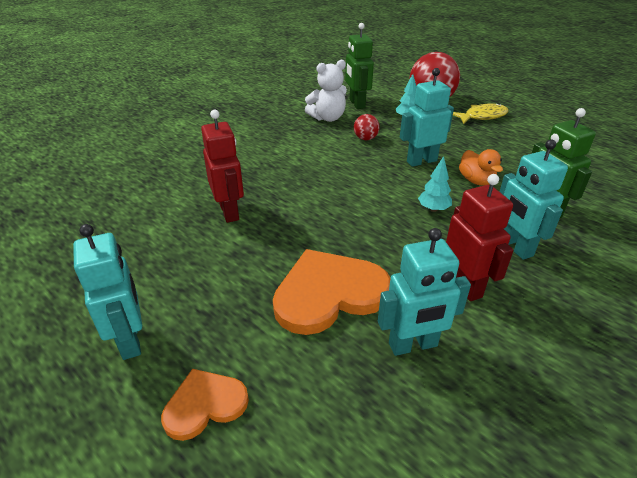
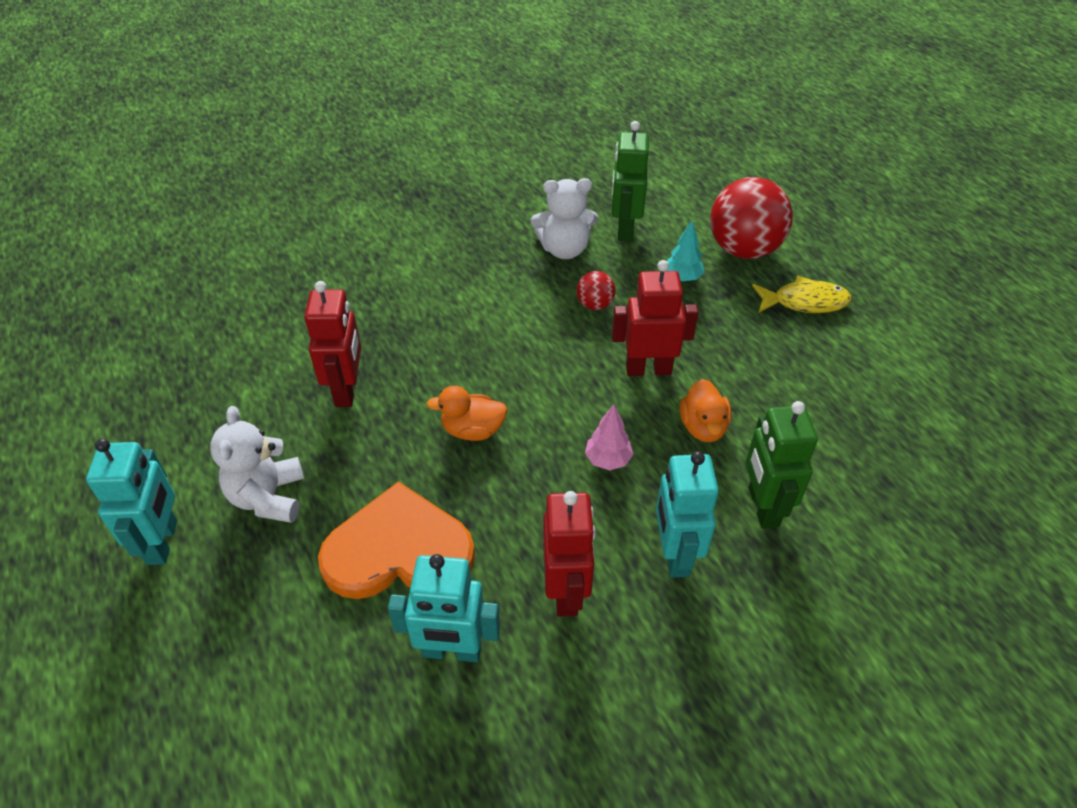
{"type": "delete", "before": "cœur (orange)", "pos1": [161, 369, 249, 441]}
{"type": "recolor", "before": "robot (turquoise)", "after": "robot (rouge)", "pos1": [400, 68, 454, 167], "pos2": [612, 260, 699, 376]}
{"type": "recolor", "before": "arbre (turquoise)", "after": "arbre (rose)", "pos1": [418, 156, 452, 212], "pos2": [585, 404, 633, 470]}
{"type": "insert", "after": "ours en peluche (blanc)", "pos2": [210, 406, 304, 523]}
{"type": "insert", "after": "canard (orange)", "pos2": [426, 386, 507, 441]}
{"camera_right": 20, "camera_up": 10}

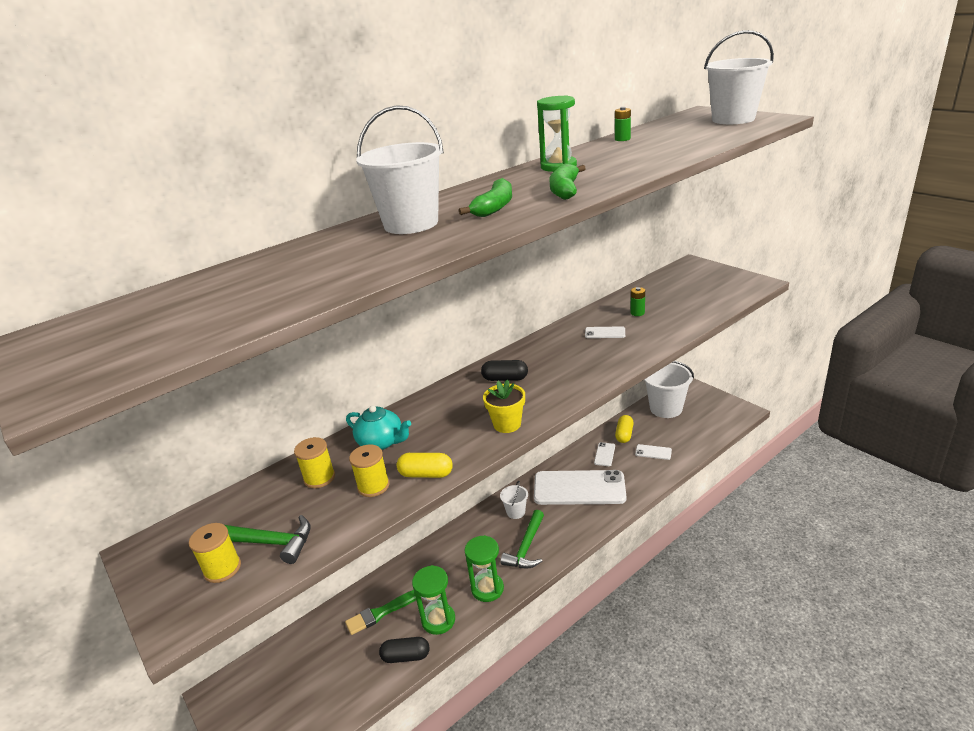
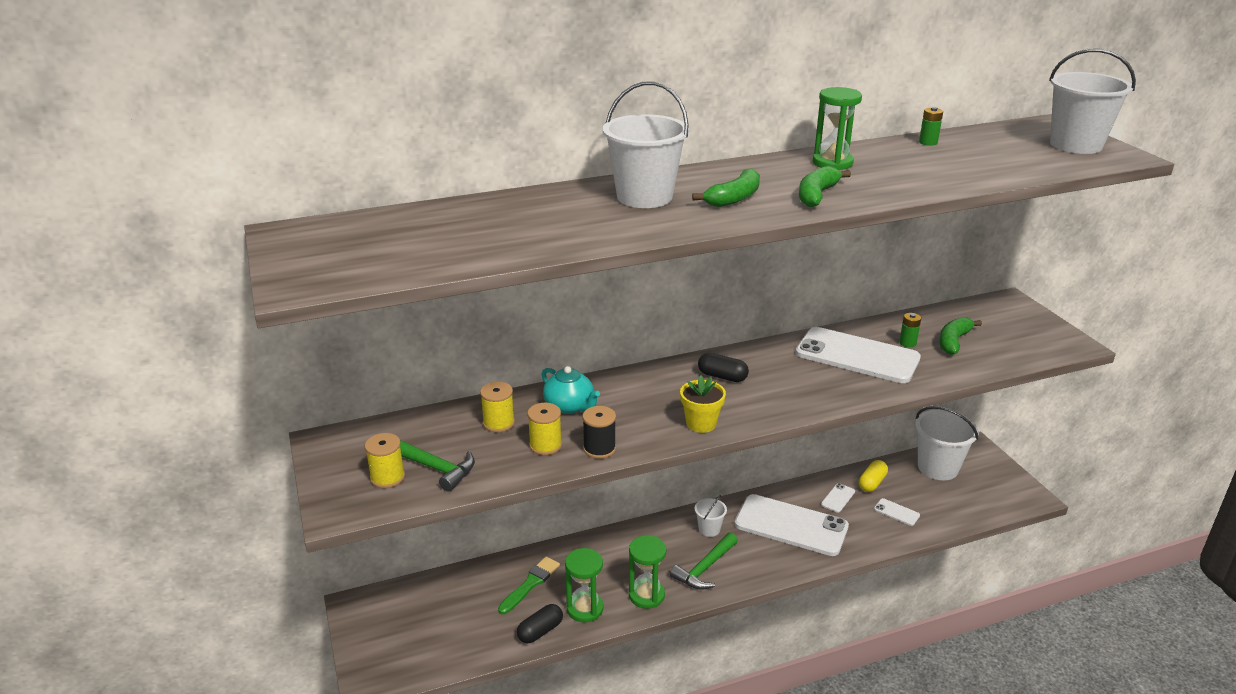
{"type": "rotate", "before": "pinceau (vert)", "pos1": [345, 590, 416, 635], "pos2": [498, 557, 560, 614], "turn": 135}
{"type": "rotate", "before": "gélule (noir)", "pos1": [379, 637, 429, 663], "pos2": [517, 604, 563, 643], "turn": -60}
{"type": "replace", "before": "gélule (jaune)", "after": "bobine (noir)", "pos1": [397, 453, 453, 478], "pos2": [582, 406, 616, 459]}
{"type": "resize", "before": "téléphone (blanc)", "pos1": [585, 326, 625, 338], "pos2": [795, 327, 921, 383], "scale": 2.49}
{"type": "insert", "after": "banane (vert)", "pos2": [939, 317, 982, 355]}
{"camera_right": 15, "camera_up": 0}

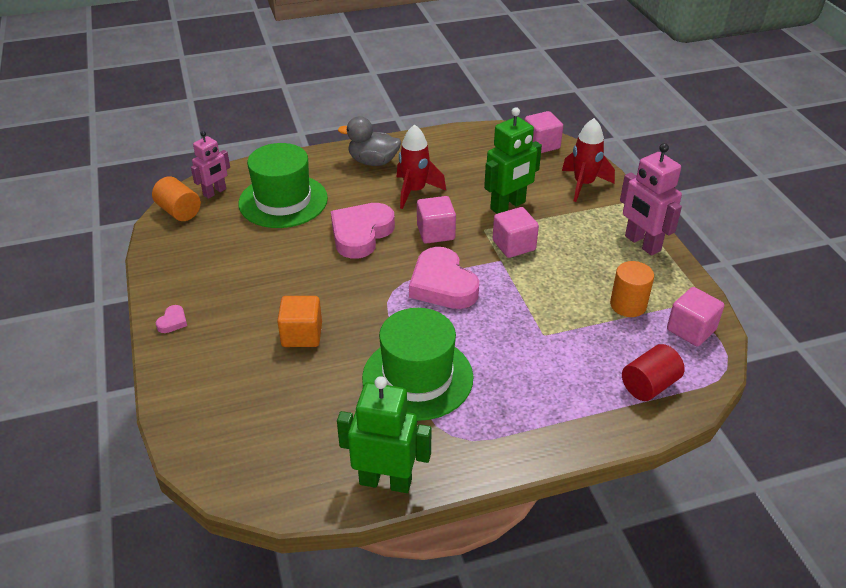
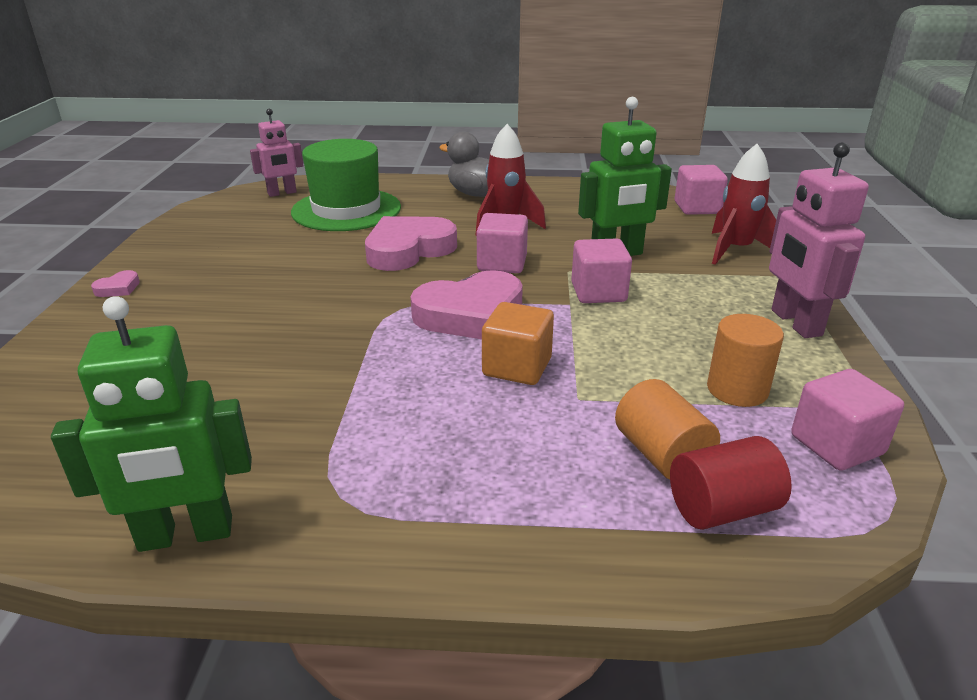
{"type": "move", "before": "cylindre (orange)", "pos1": [152, 177, 201, 221], "pos2": [615, 379, 720, 480]}
{"type": "move", "before": "cube (orange)", "pos1": [277, 296, 322, 347], "pos2": [482, 302, 554, 385]}
{"type": "rotate", "before": "robot (vert)", "pos1": [337, 376, 431, 493], "pos2": [51, 296, 252, 552], "turn": 135}
{"type": "delete", "before": "chapeau (vert)", "pos1": [362, 308, 474, 421]}
{"type": "rotate", "before": "cœur (rose)", "pos1": [409, 247, 479, 309], "pos2": [410, 270, 523, 339], "turn": -105}
{"camera_right": 20, "camera_up": -10}

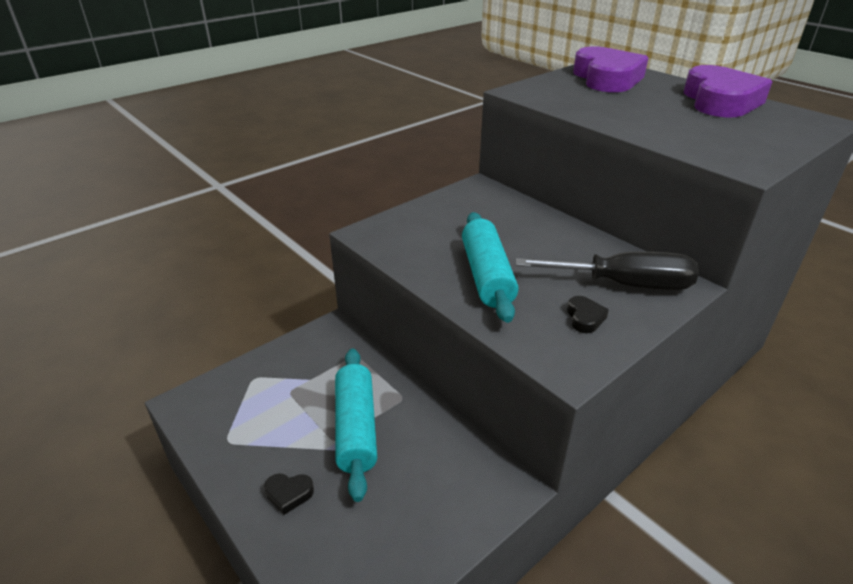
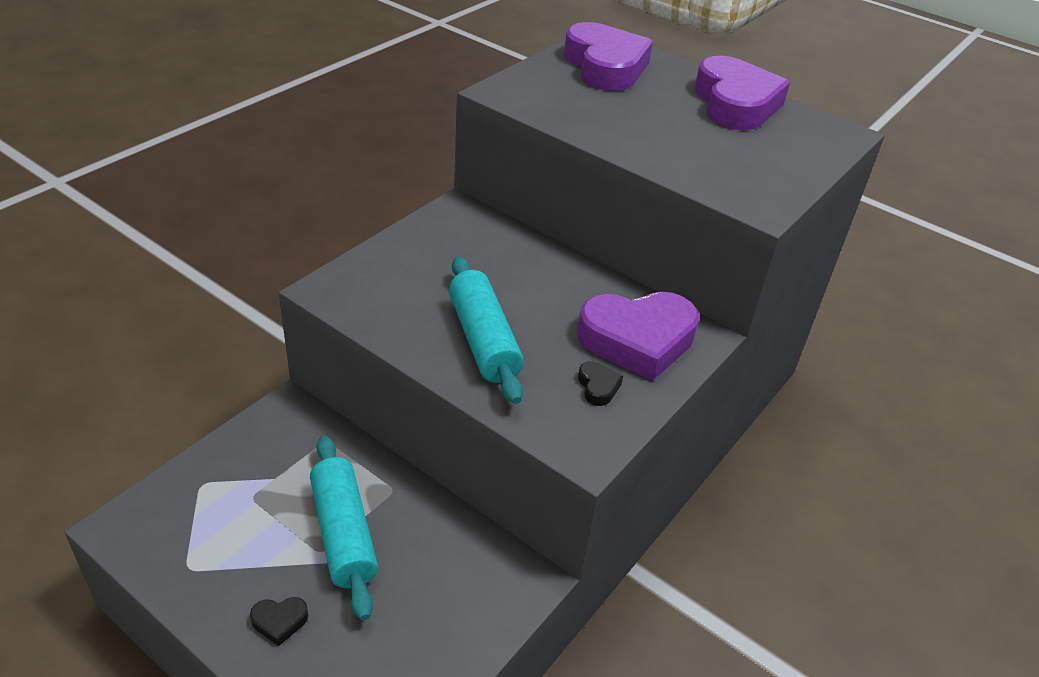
{"type": "replace", "before": "tournevis (noir)", "after": "cœur (violet)", "pos1": [516, 252, 699, 290], "pos2": [577, 292, 699, 381]}
{"camera_right": -15, "camera_up": 5}

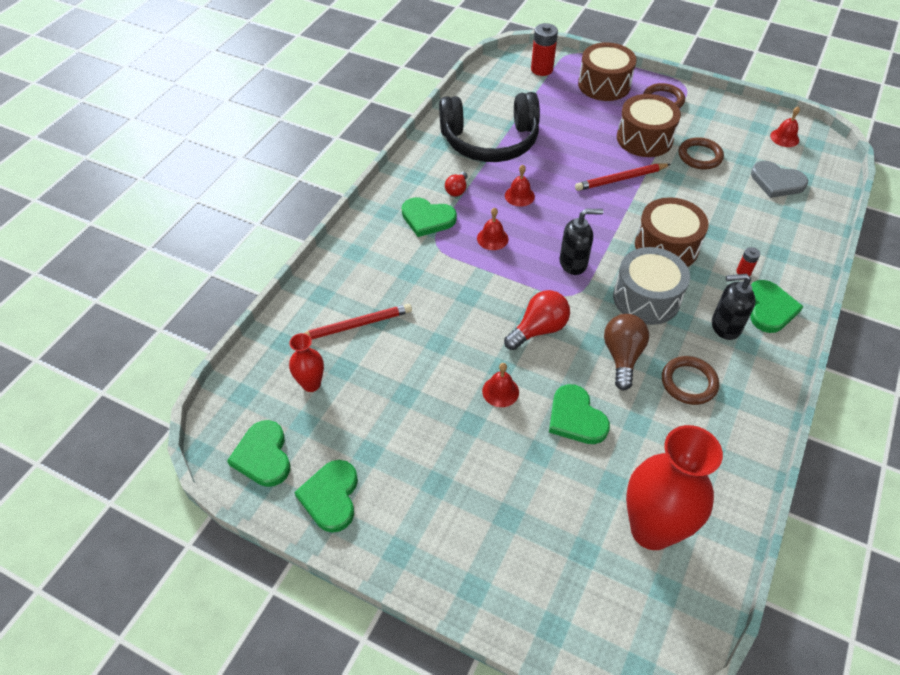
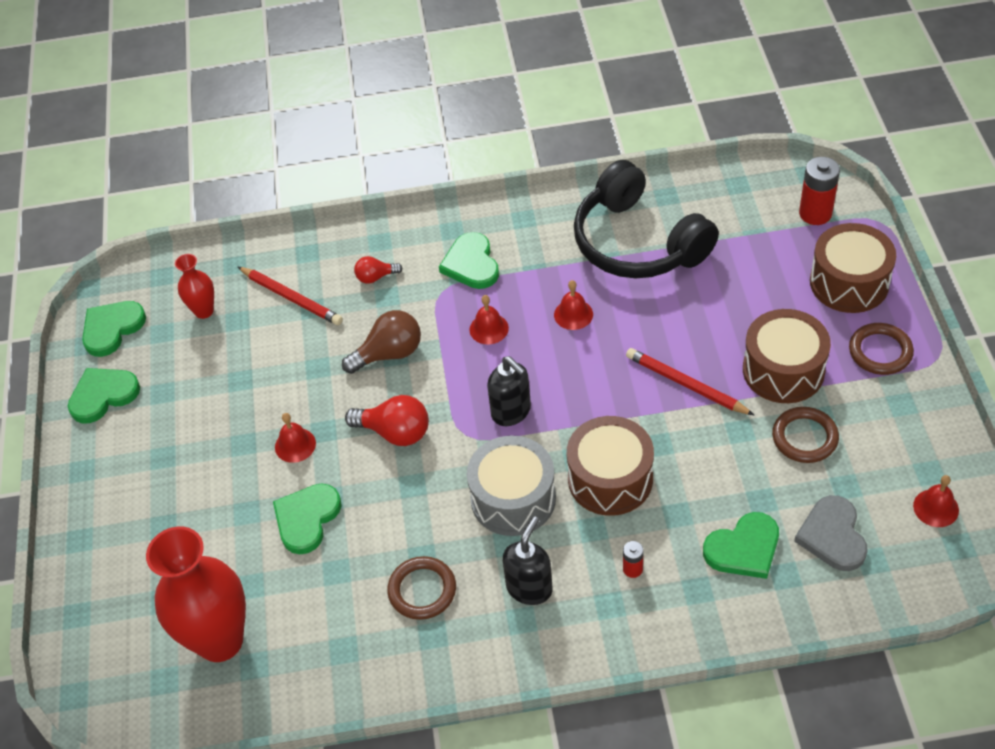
{"type": "move", "before": "ampoule (rouge)", "pos1": [445, 172, 468, 197], "pos2": [354, 256, 403, 284]}
{"type": "move", "before": "ampoule (marron)", "pos1": [604, 314, 649, 390], "pos2": [342, 310, 421, 374]}
{"type": "rotate", "before": "distributeur de savon (noir)", "pos1": [712, 274, 756, 340], "pos2": [503, 516, 553, 605], "turn": 60}
{"type": "move", "before": "cœur (vert)", "pos1": [750, 280, 804, 333], "pos2": [703, 512, 779, 579]}
{"camera_right": 60, "camera_up": 0}

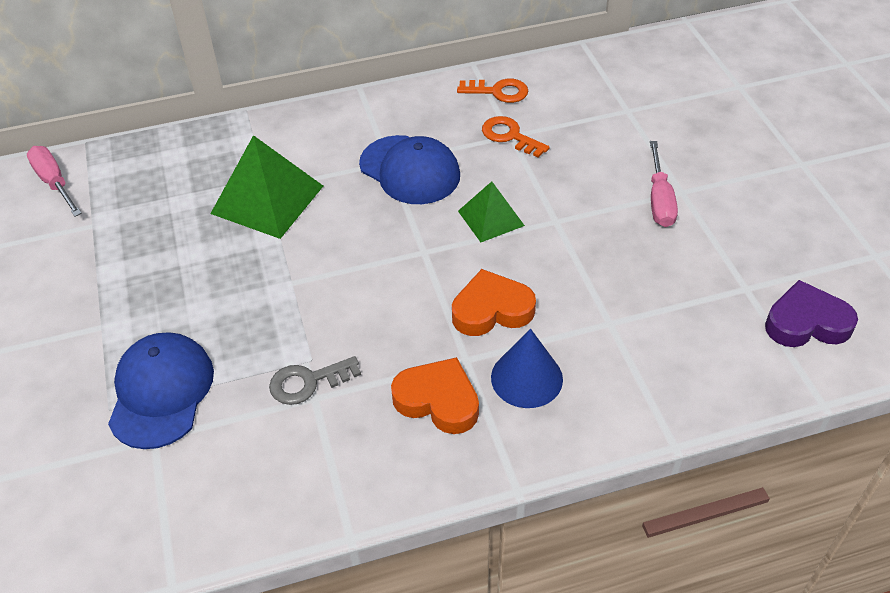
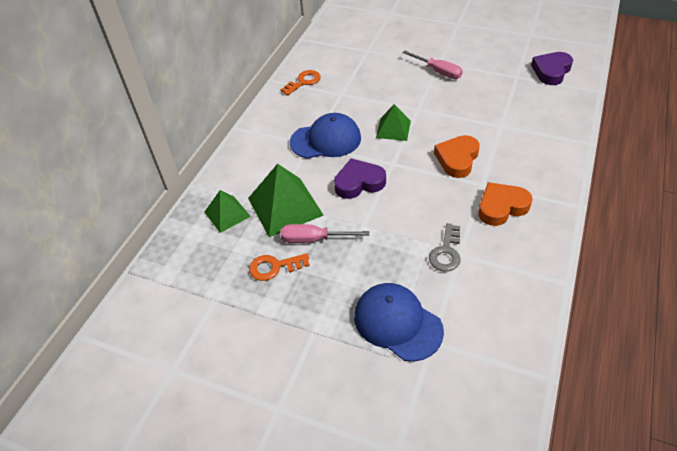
{"type": "move", "before": "tournevis (rose)", "pos1": [27, 146, 82, 216], "pos2": [280, 224, 369, 243]}
{"type": "move", "before": "clé (orange)", "pos1": [482, 116, 550, 158], "pos2": [249, 253, 310, 281]}
{"type": "delete", "before": "cône (bleu)", "pos1": [491, 329, 563, 408]}
{"type": "insert", "after": "pyramide (vert)", "pos2": [204, 190, 251, 233]}
{"type": "insert", "after": "cœur (violet)", "pos2": [334, 158, 386, 199]}
{"camera_right": -50, "camera_up": 0}

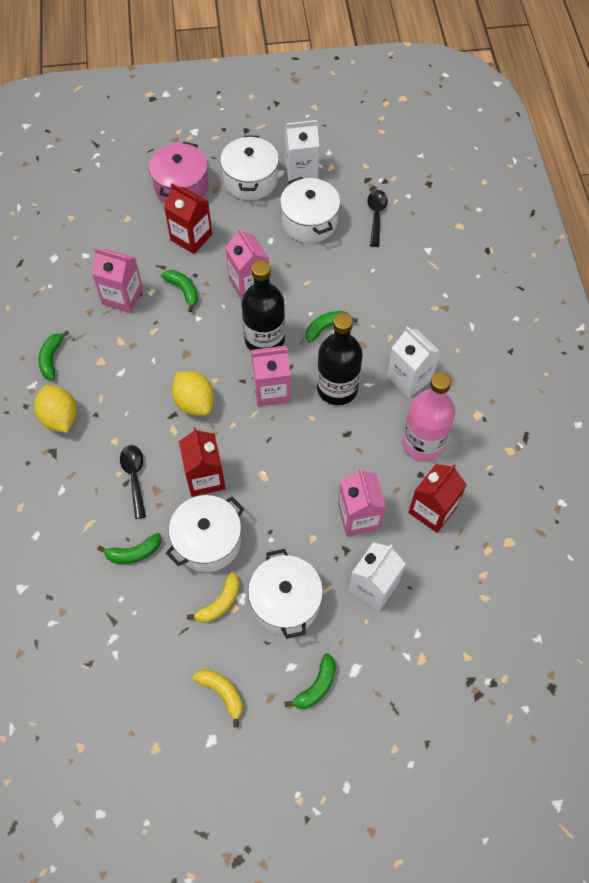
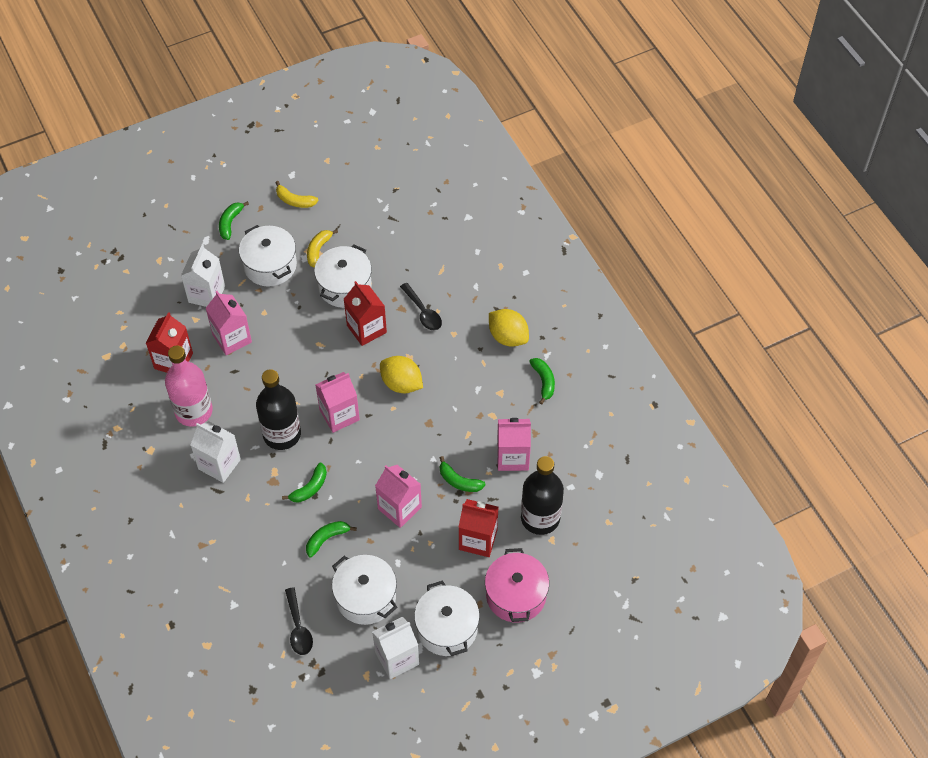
{"type": "move", "before": "banane (vert)", "pos1": [97, 533, 161, 564], "pos2": [306, 521, 357, 557]}
{"type": "move", "before": "bouteille (noir)", "pos1": [242, 261, 285, 351], "pos2": [521, 456, 564, 535]}
{"camera_right": 160, "camera_up": -5}

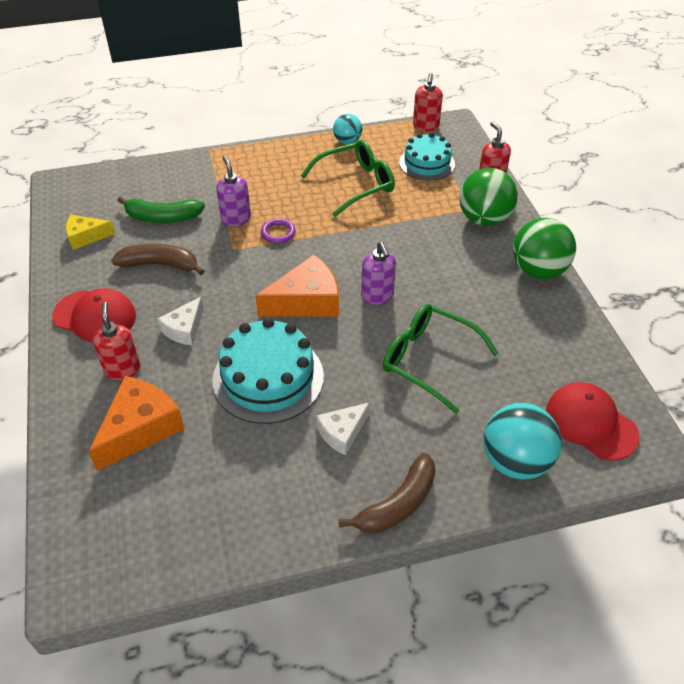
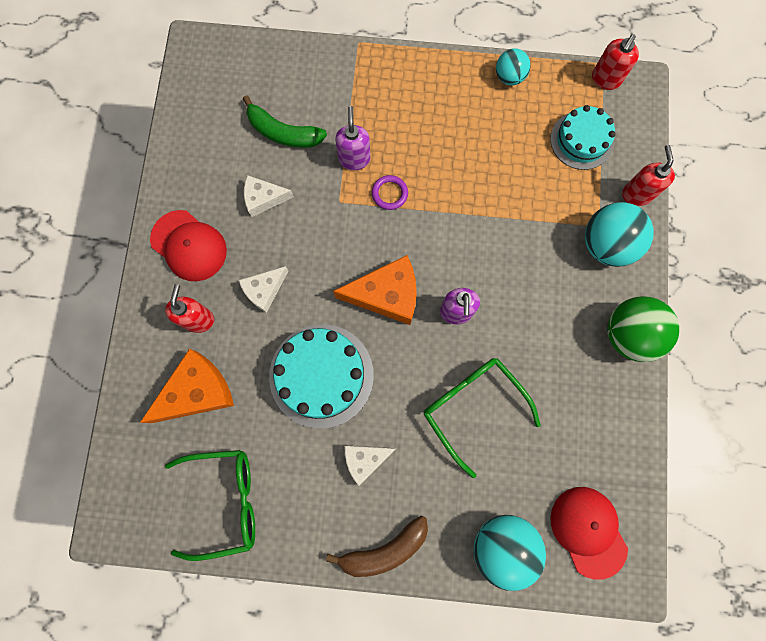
{"type": "delete", "before": "fromage (jaune)", "pos1": [66, 215, 115, 250]}
{"type": "replace", "before": "banane (marron)", "after": "fromage (blanc)", "pos1": [111, 244, 204, 275], "pos2": [244, 175, 294, 217]}
{"type": "move", "before": "lunettes (vert)", "pos1": [301, 140, 395, 217], "pos2": [165, 450, 255, 561]}
{"type": "recolor", "before": "balle (vert)", "after": "balle (turquoise)", "pos1": [459, 168, 518, 226], "pos2": [585, 202, 654, 267]}
{"camera_right": 20, "camera_up": 30}

